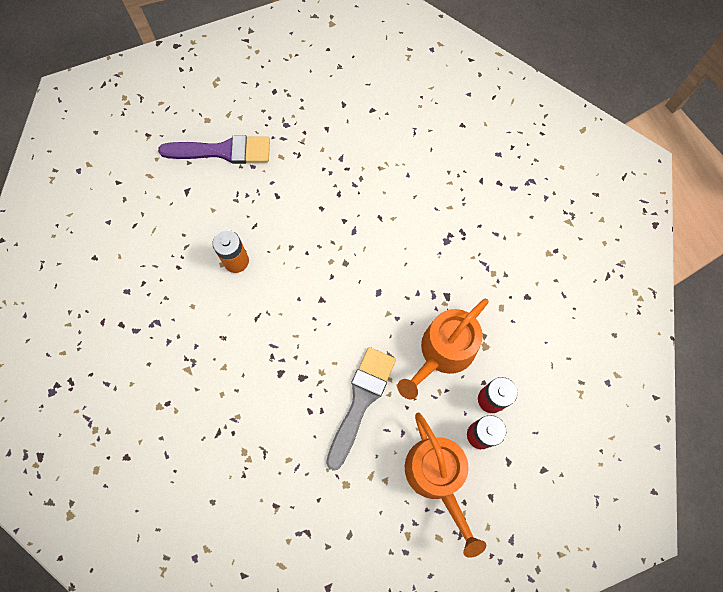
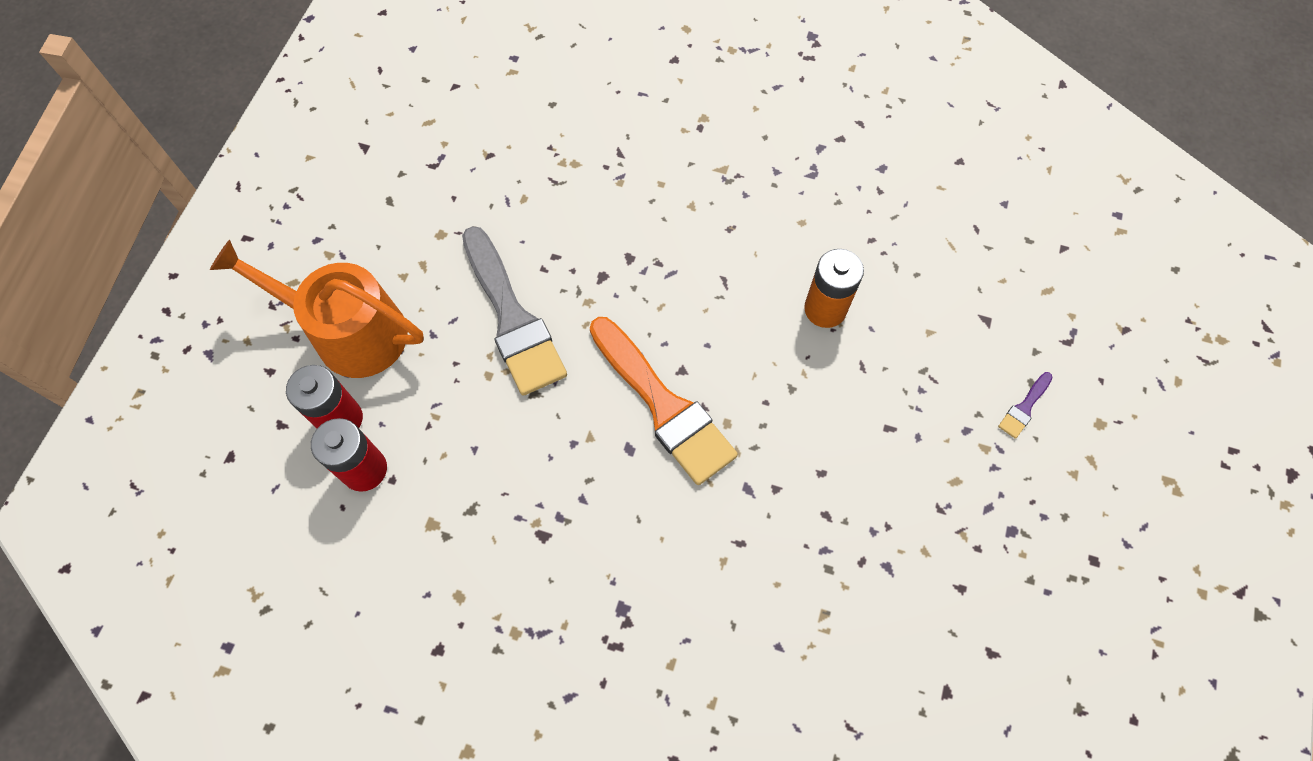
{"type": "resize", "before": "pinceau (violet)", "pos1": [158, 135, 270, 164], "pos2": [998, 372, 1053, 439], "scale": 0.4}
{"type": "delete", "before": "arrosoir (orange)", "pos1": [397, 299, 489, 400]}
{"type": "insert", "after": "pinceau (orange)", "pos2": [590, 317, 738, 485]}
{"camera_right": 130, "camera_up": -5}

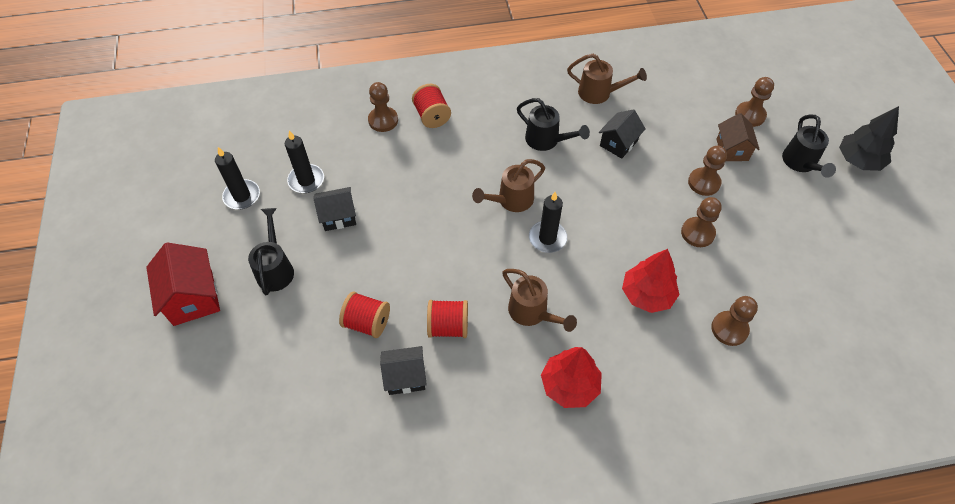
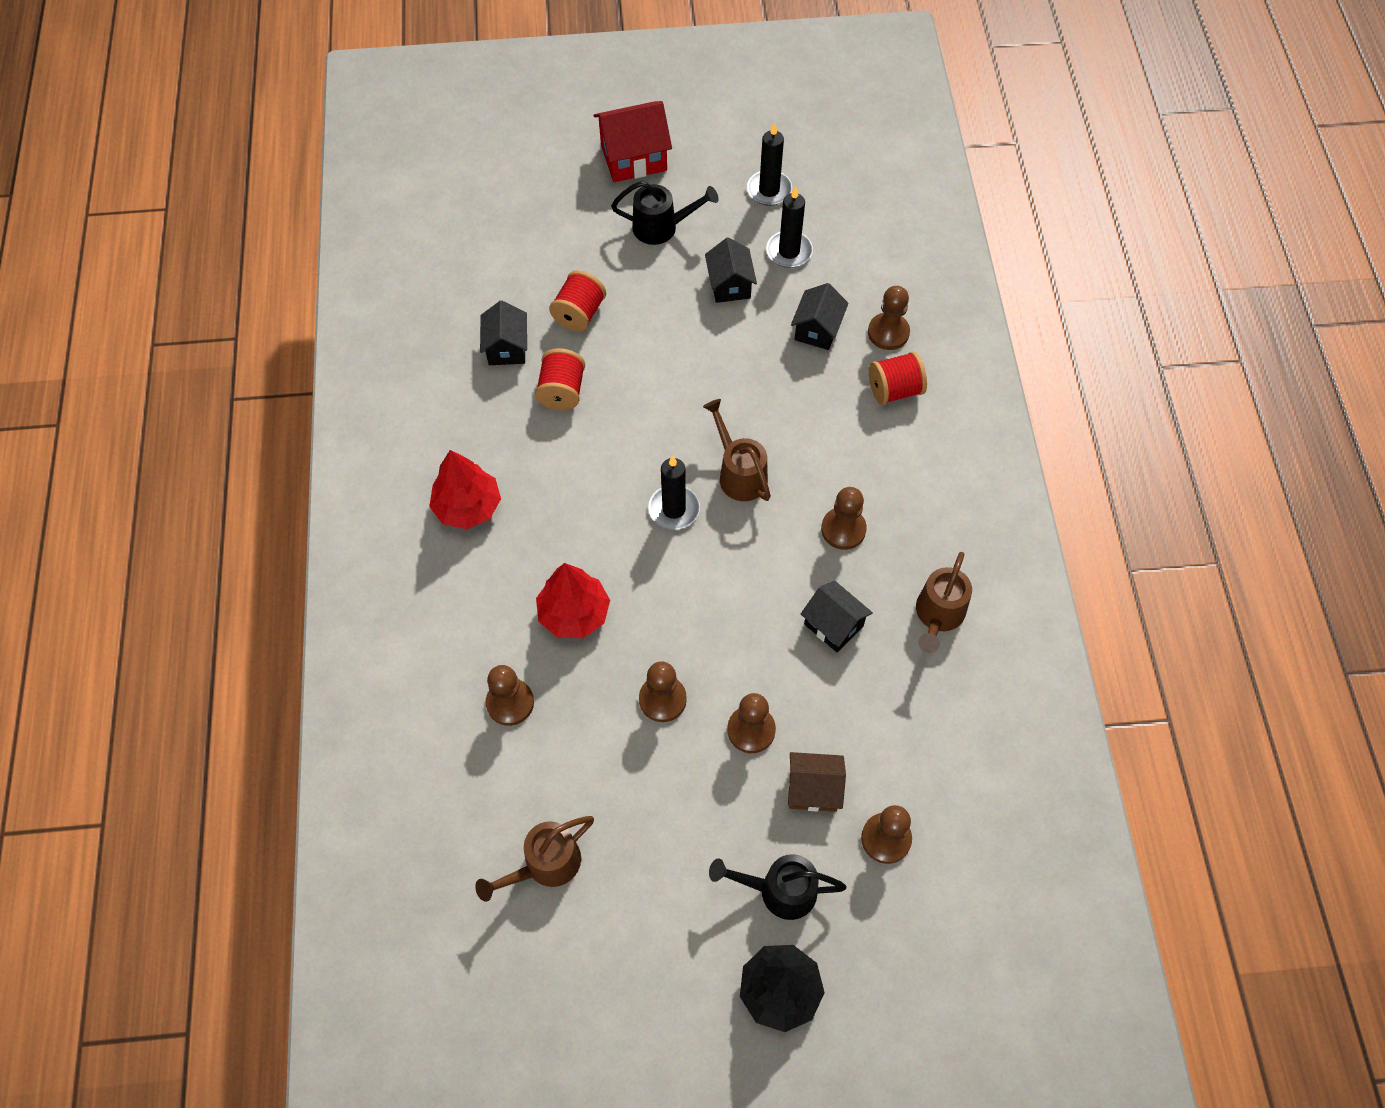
{"type": "move", "before": "arrosoir (marron)", "pos1": [502, 269, 577, 332], "pos2": [475, 816, 594, 902]}
{"type": "replace", "before": "arrosoir (noir)", "after": "pion (marron)", "pos1": [517, 98, 590, 151], "pos2": [821, 487, 867, 550]}
{"type": "insert", "after": "maison (noir)", "pos2": [791, 283, 848, 350]}
{"camera_right": 95, "camera_up": 5}

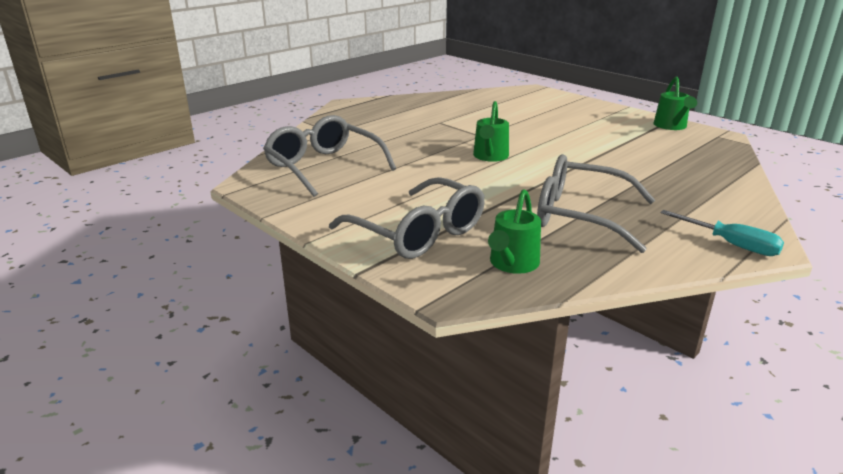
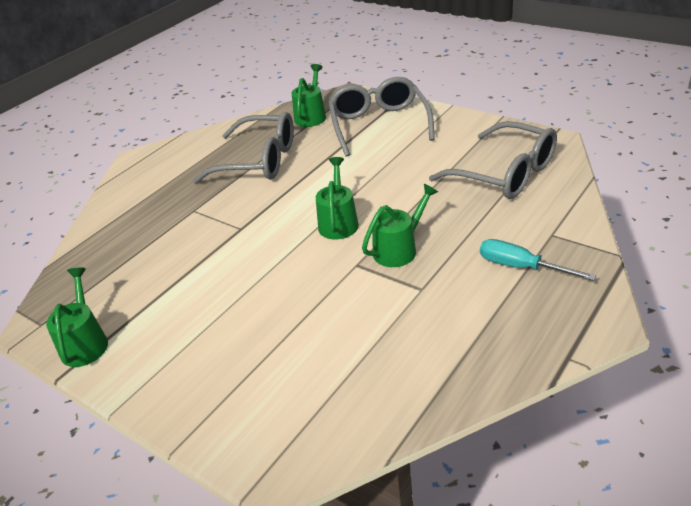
{"type": "rotate", "before": "lunettes (gris)", "pos1": [329, 177, 485, 259], "pos2": [328, 77, 435, 157], "turn": 45}
{"type": "move", "before": "tournevis (turquoise)", "pos1": [660, 210, 784, 256], "pos2": [480, 239, 596, 281]}
{"type": "insert", "after": "arrosoir (vert)", "pos2": [362, 184, 438, 267]}
{"camera_right": 175, "camera_up": 10}

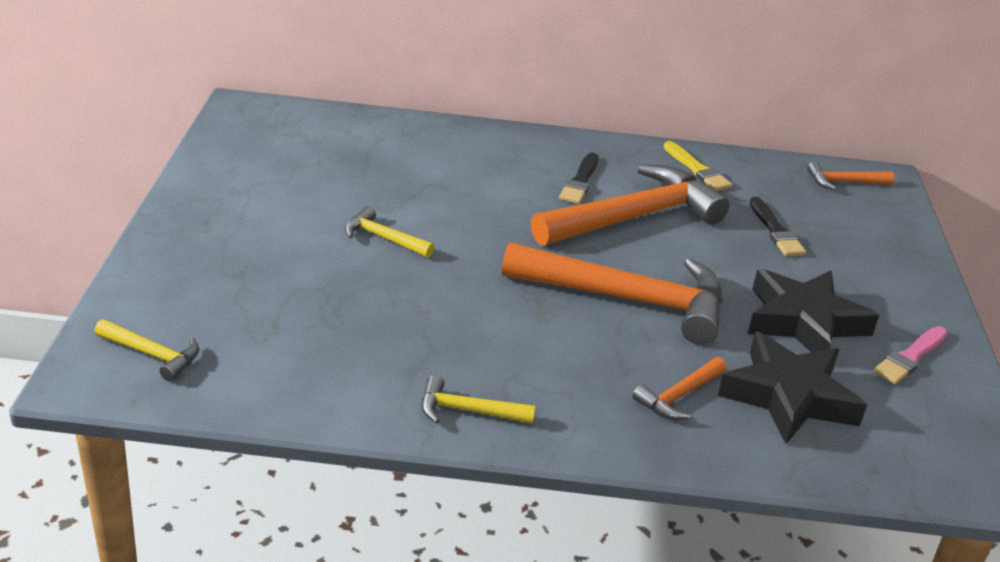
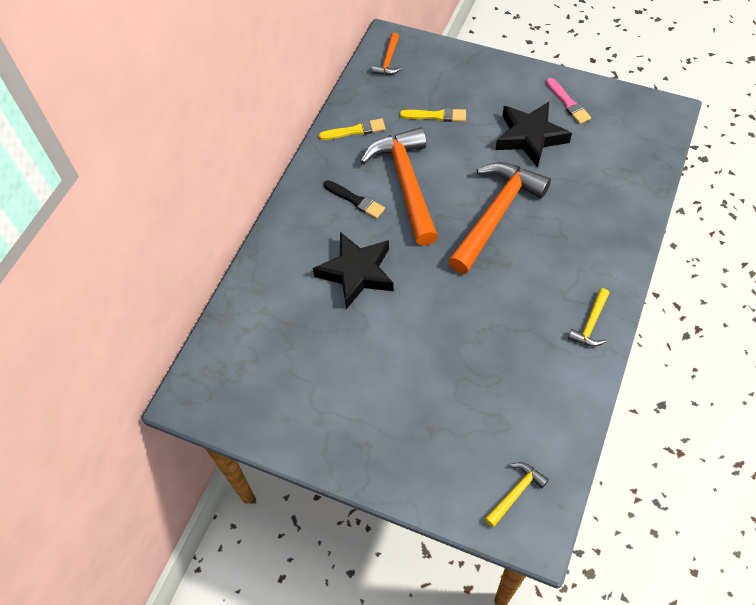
{"type": "delete", "before": "marteau (jaune)", "pos1": [345, 206, 435, 258]}
{"type": "delete", "before": "marteau (orange)", "pos1": [632, 357, 727, 420]}
{"type": "move", "before": "étoile (noir)", "pos1": [718, 332, 867, 444], "pos2": [313, 232, 394, 309]}
{"type": "recolor", "before": "pinceau (noir)", "after": "pinceau (jaune)", "pos1": [749, 197, 806, 256], "pos2": [400, 108, 466, 122]}
{"camera_right": -65, "camera_up": 25}

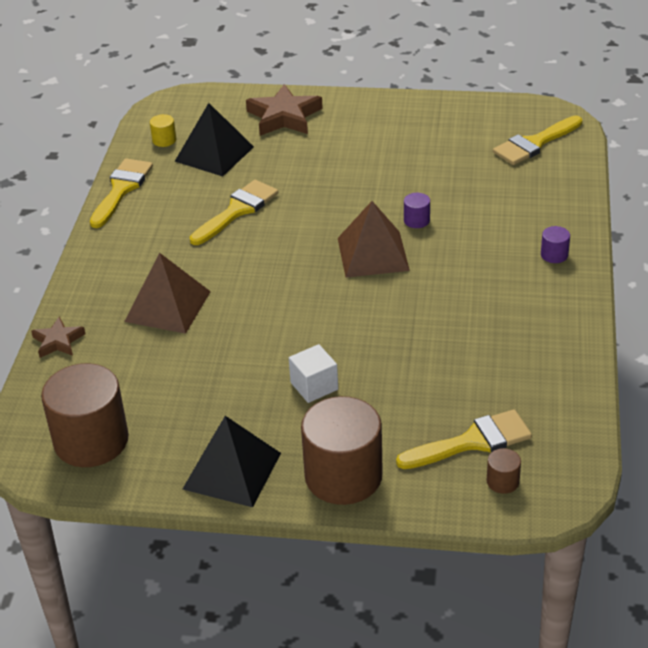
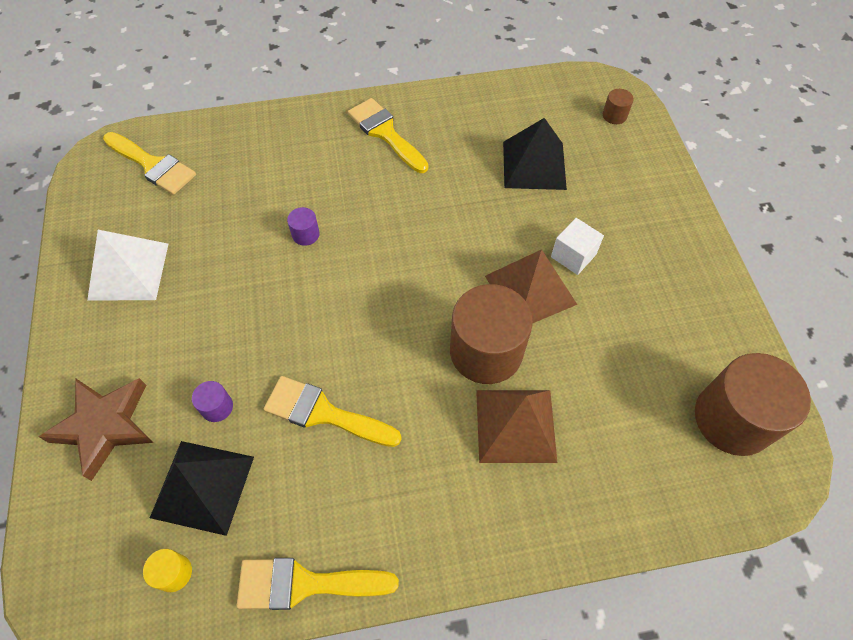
{"type": "delete", "before": "étoile (marron)", "pos1": [31, 317, 85, 358]}
{"type": "move", "before": "pyramide (noir)", "pos1": [183, 416, 281, 507], "pos2": [503, 118, 567, 190]}
{"type": "move", "before": "cylindre (marron)", "pos1": [301, 396, 383, 505], "pos2": [450, 284, 533, 384]}
{"type": "move", "before": "pyramide (marron)", "pos1": [338, 201, 410, 278], "pos2": [485, 249, 578, 323]}
{"type": "move", "before": "pinceau (jaune)", "pos1": [396, 409, 532, 469], "pos2": [348, 98, 428, 173]}
{"type": "move", "before": "cylindre (violet)", "pos1": [541, 226, 570, 263], "pos2": [192, 381, 233, 422]}
{"type": "insert", "after": "pyramide (blanc)", "pos2": [87, 230, 168, 301]}
{"camera_right": -110, "camera_up": 20}

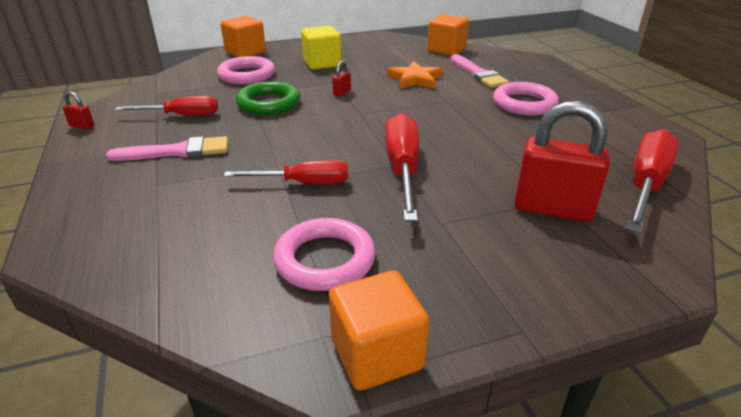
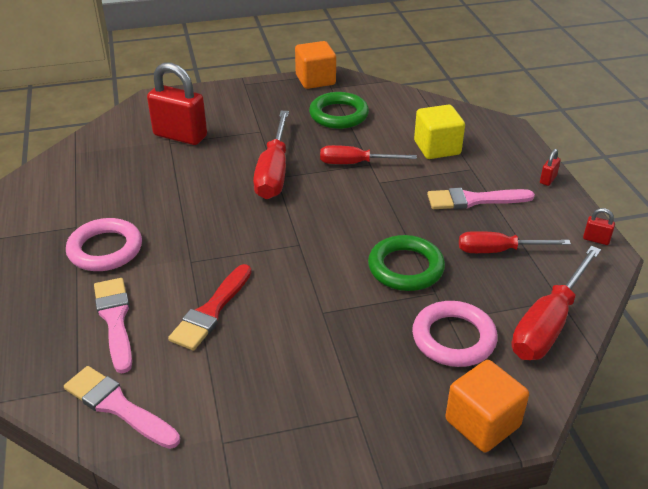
{"type": "recolor", "before": "anneau (rose)", "after": "anneau (vert)", "pos1": [273, 218, 375, 291], "pos2": [309, 92, 369, 129]}
{"type": "move", "before": "cube (jaune)", "pos1": [301, 25, 342, 70], "pos2": [414, 105, 465, 159]}
{"type": "move", "before": "cadenas (rouge)", "pos1": [332, 61, 351, 97], "pos2": [540, 149, 561, 186]}
{"type": "replace", "before": "étoile (orange)", "after": "pinceau (rouge)", "pos1": [387, 61, 442, 89], "pos2": [168, 264, 251, 351]}
{"type": "replace", "before": "cube (orange)", "after": "pinceau (rose)", "pos1": [427, 14, 469, 56], "pos2": [64, 366, 180, 449]}
{"type": "move", "before": "tournevis (rouge)", "pos1": [626, 129, 679, 233], "pos2": [511, 246, 601, 360]}
{"camera_right": -175, "camera_up": 5}

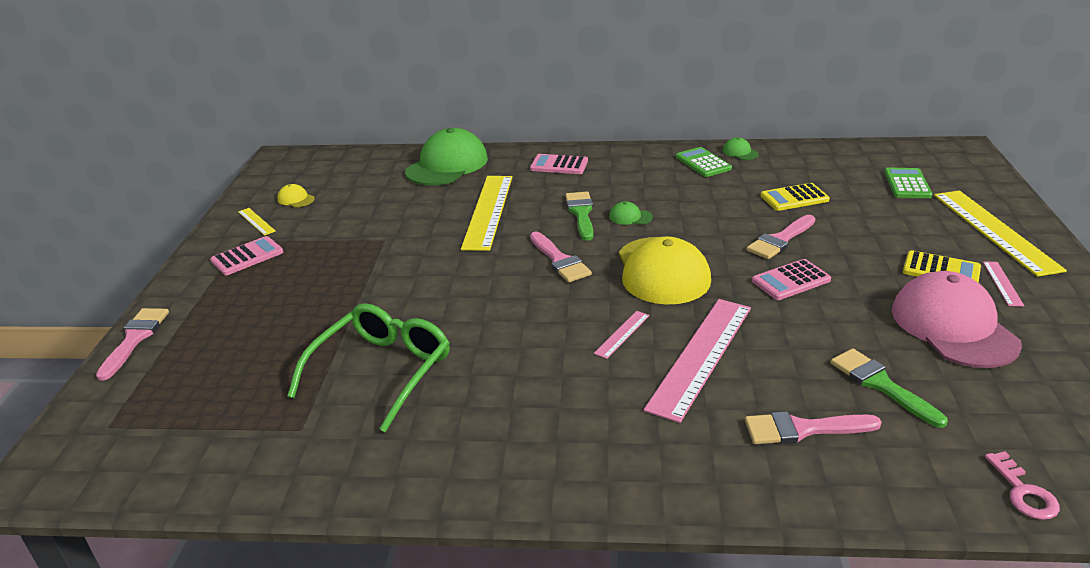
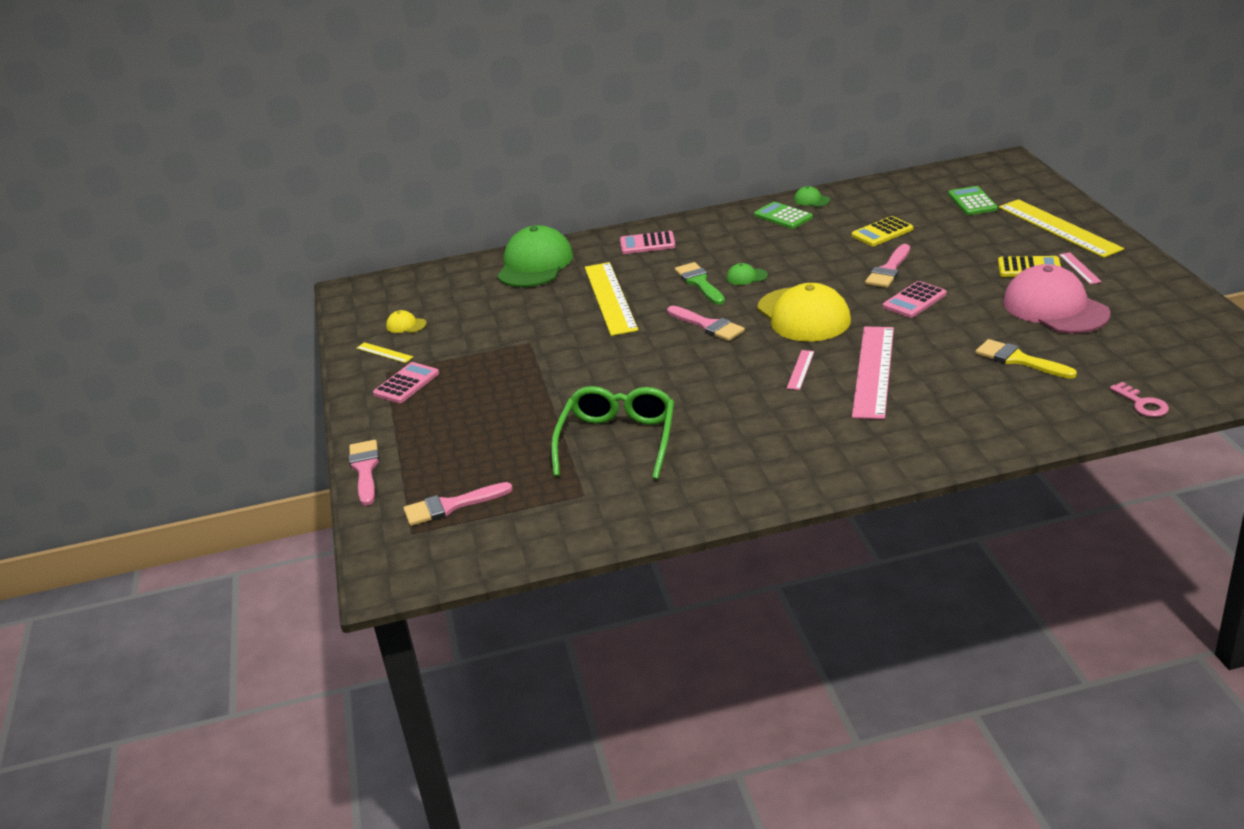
{"type": "move", "before": "pinceau (rose)", "pos1": [745, 411, 882, 444], "pos2": [403, 482, 513, 526]}
{"type": "recolor", "before": "pinceau (vert)", "after": "pinceau (jaune)", "pos1": [831, 348, 948, 428], "pos2": [976, 339, 1077, 379]}
{"camera_right": -15, "camera_up": 0}

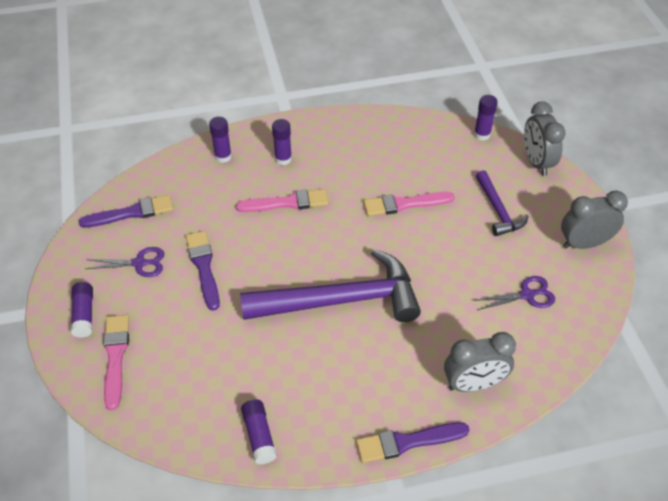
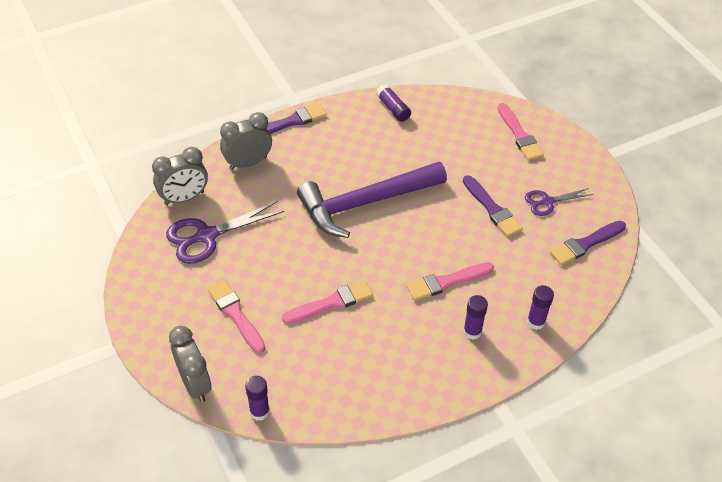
{"type": "delete", "before": "bâton de colle (violet)", "pos1": [71, 282, 93, 338]}
{"type": "resize", "before": "ciseaux (violet)", "pos1": [474, 276, 555, 310], "pos2": [166, 201, 284, 264], "scale": 1.66}
{"type": "replace", "before": "marteau (violet)", "after": "pinceau (rose)", "pos1": [476, 170, 529, 236], "pos2": [208, 280, 265, 353]}
{"type": "move", "before": "réveil (gris)", "pos1": [561, 191, 628, 249], "pos2": [152, 147, 208, 205]}
{"camera_right": 165, "camera_up": 0}

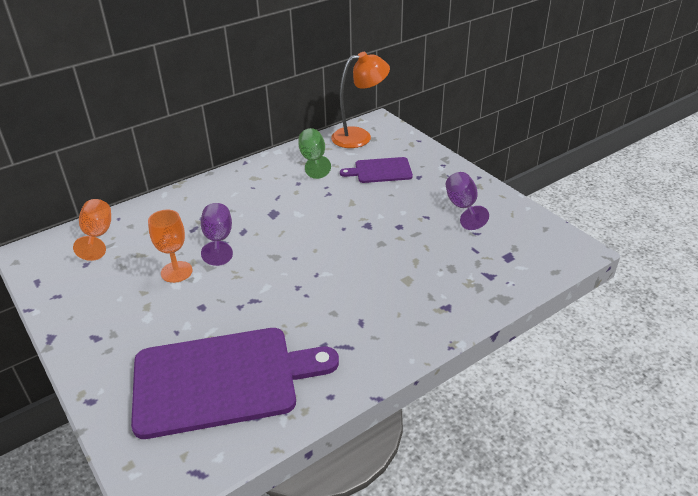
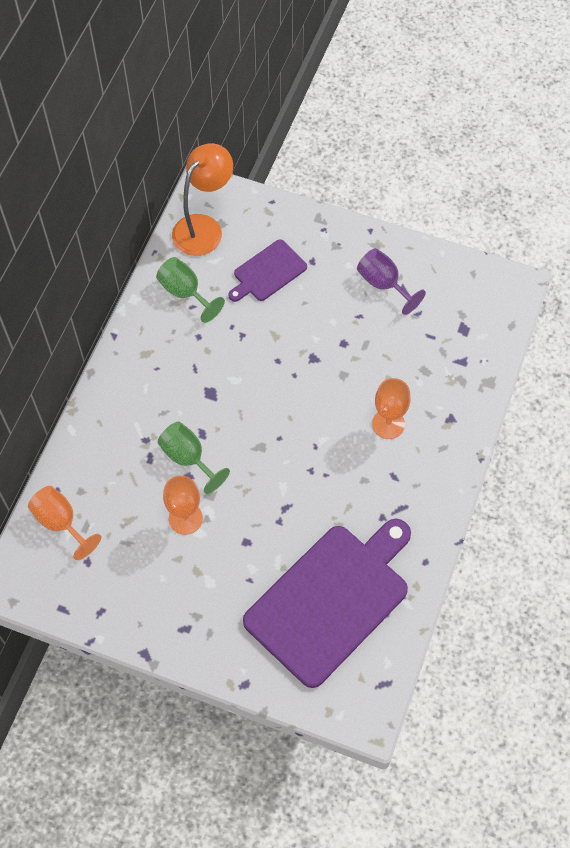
{"type": "recolor", "before": "verre à pied (violet)", "after": "verre à pied (vert)", "pos1": [201, 203, 233, 266], "pos2": [158, 422, 230, 494]}
{"type": "insert", "after": "verre à pied (orange)", "pos2": [372, 378, 410, 439]}
{"camera_right": -35, "camera_up": 25}

